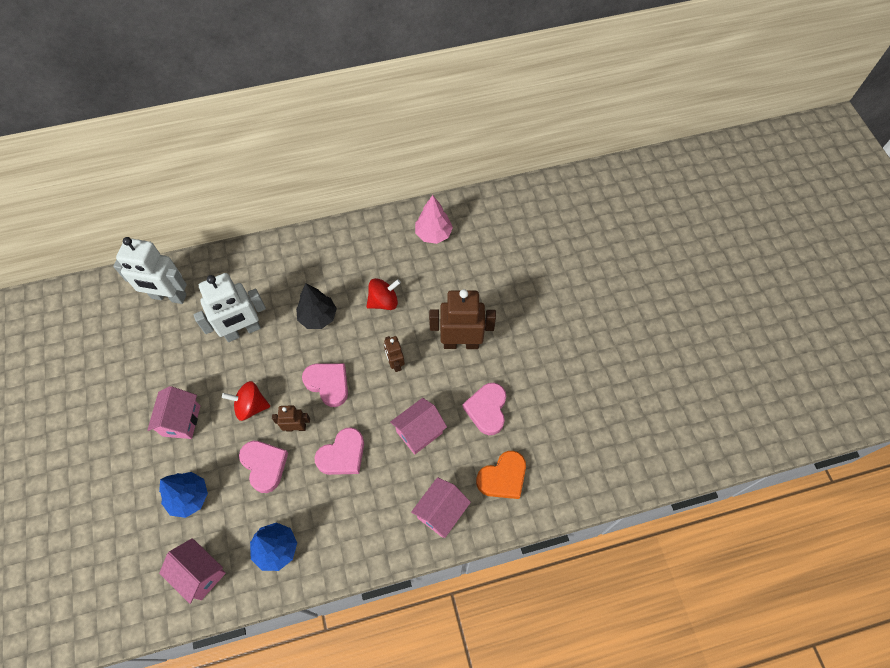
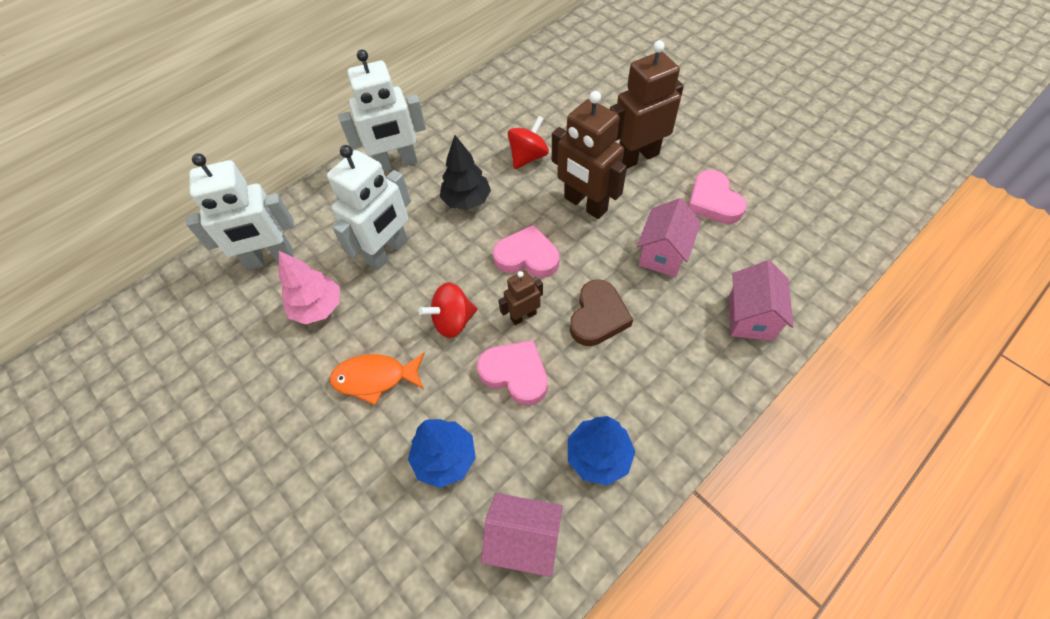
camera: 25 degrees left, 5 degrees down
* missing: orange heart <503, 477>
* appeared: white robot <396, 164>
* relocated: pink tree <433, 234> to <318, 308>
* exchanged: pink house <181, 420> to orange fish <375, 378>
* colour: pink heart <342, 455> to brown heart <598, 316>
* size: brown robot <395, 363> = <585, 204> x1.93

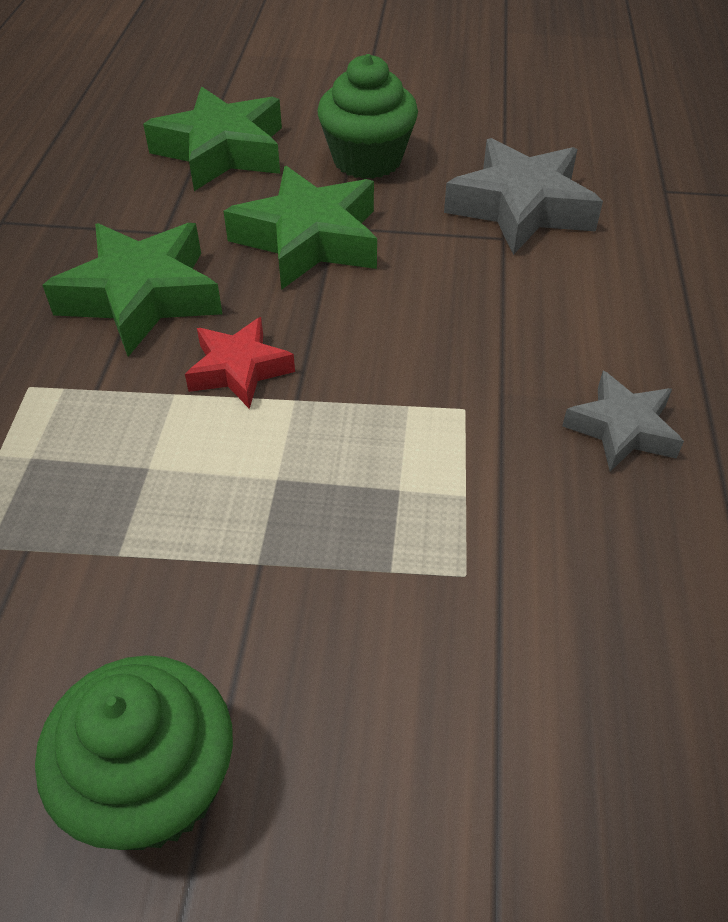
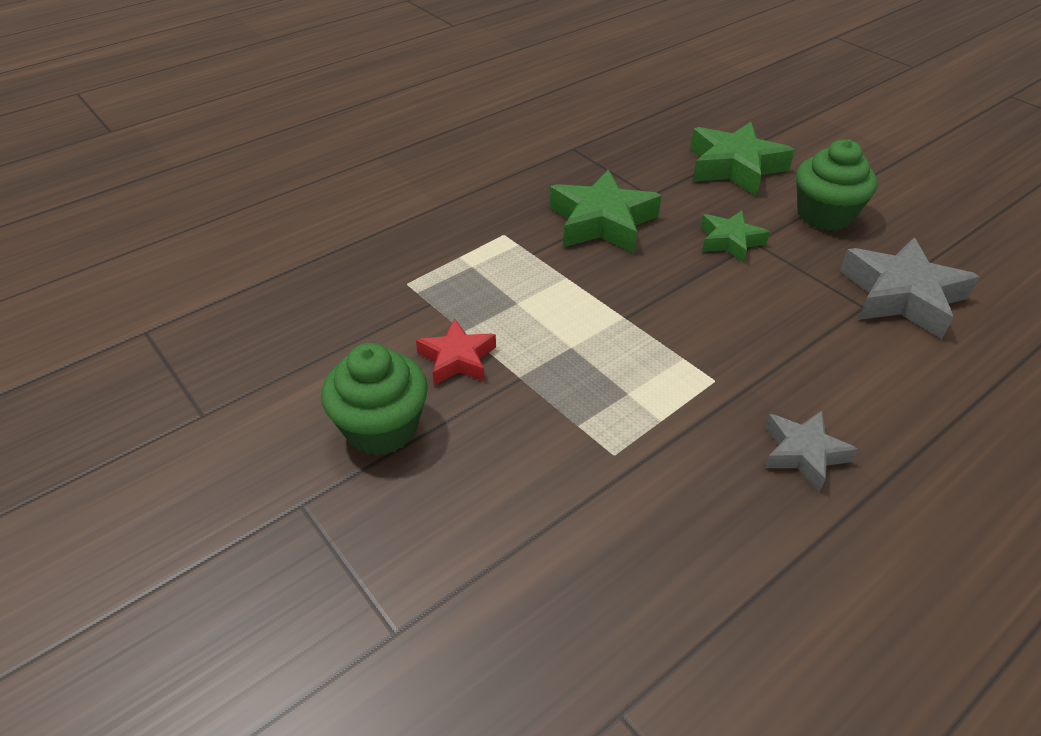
camera: 45 degrees right, 5 degrees down
* relocated: red star <239, 370> to <457, 359>
* size: green star <309, 239> = <730, 241> x0.59

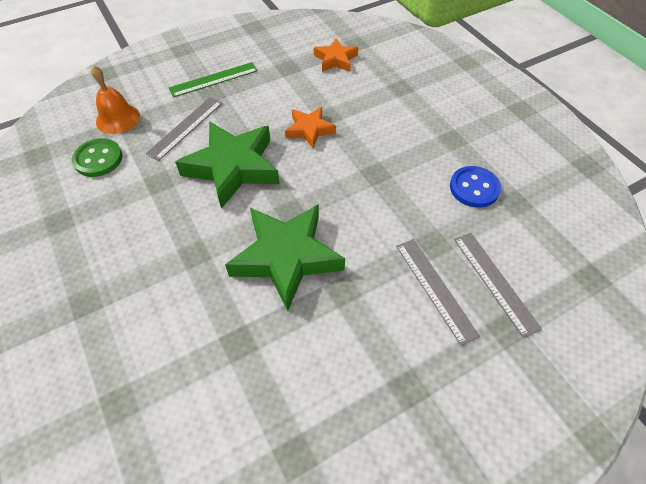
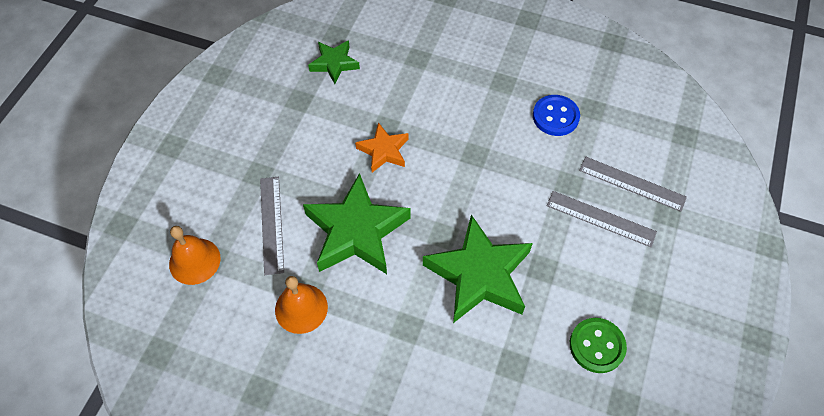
camera: 40 degrees left, 5 degrees up
* missing: green ruler <214, 79>
* appeared: orange bell <301, 308>
* relocated: green button <98, 159> to <597, 346>
* colour: orange star <335, 59> to green star <334, 63>

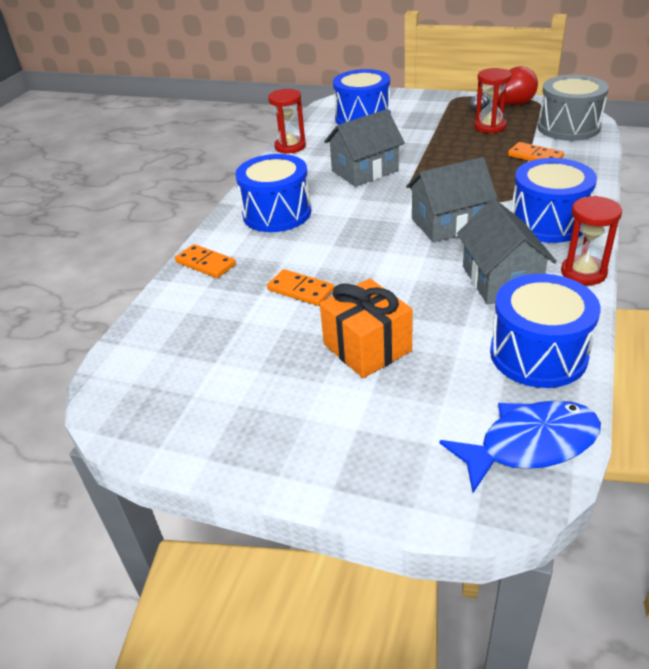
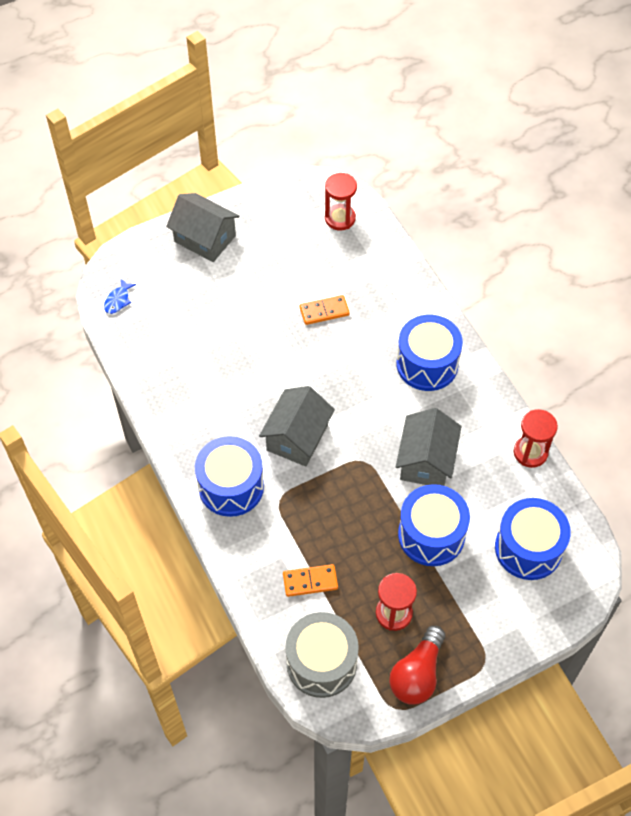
camera: 130 degrees right, 20 degrees up
* missing: orange domino <206, 263>
* missing: orange gift <367, 347>
* relocated: grey house <500, 280> to <205, 238>
* relocated: blue drum <538, 354> to <431, 535>
* relocated: red hourglass <583, 273> to <340, 218>
* size: blue fish <530, 445> = <118, 300> x0.49

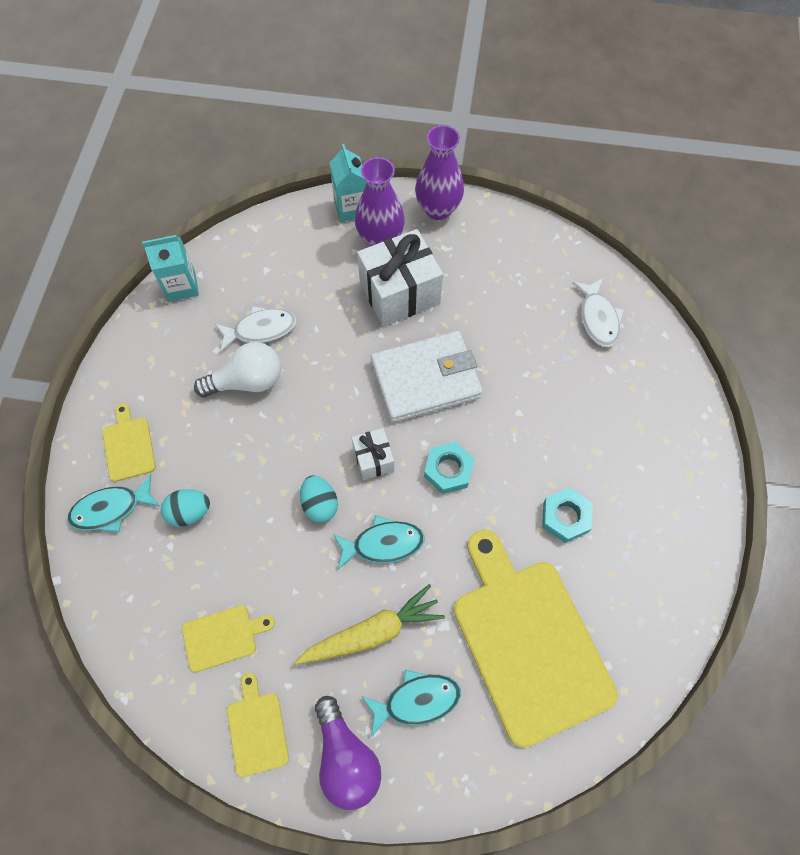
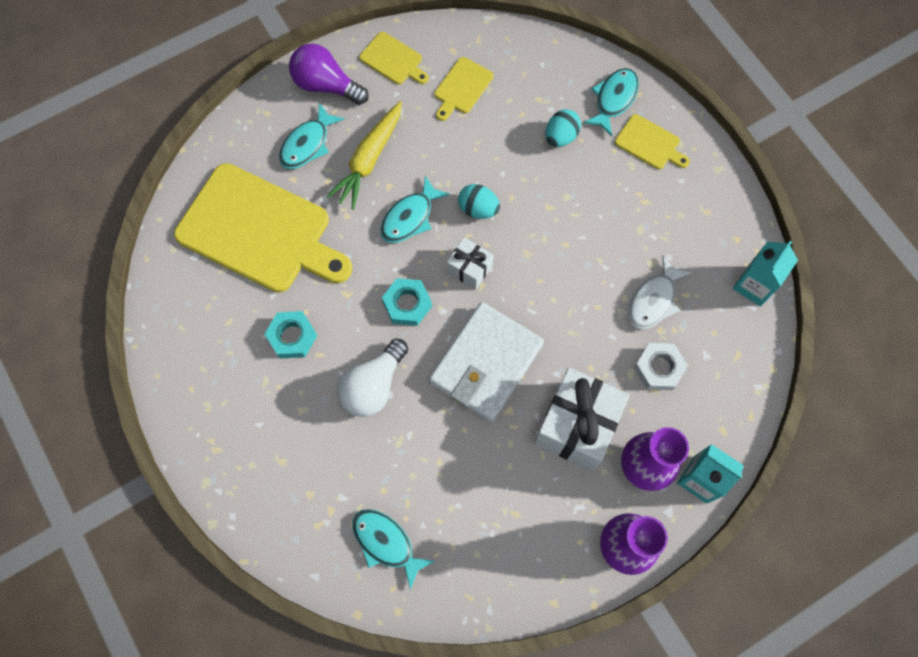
camera: 140 degrees right, 5 degrees up
* appeared: white nut <659, 368>
* relocated: white light bulb <247, 381> to <373, 386>
* colour: white fish <598, 318> to turquoise fish <386, 543>

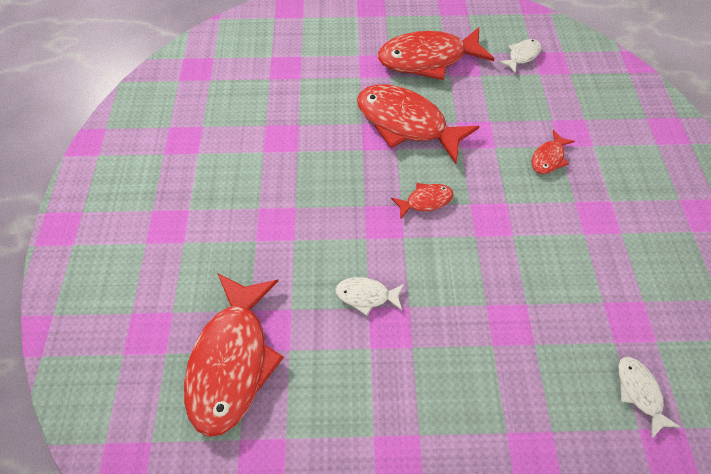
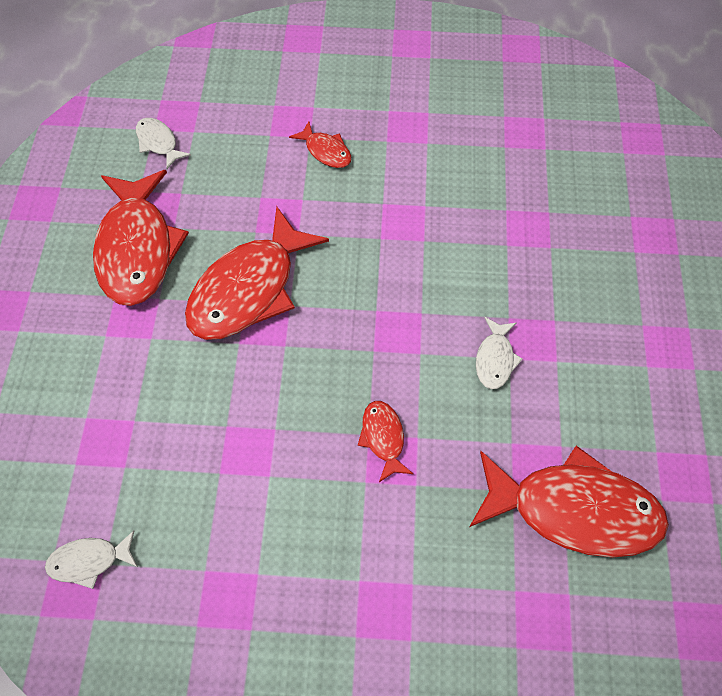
camera: 85 degrees left, 0 degrees up
* relocated: red fish <425, 201> to <383, 438>
* relocated: white fish <638, 391> to <89, 561>

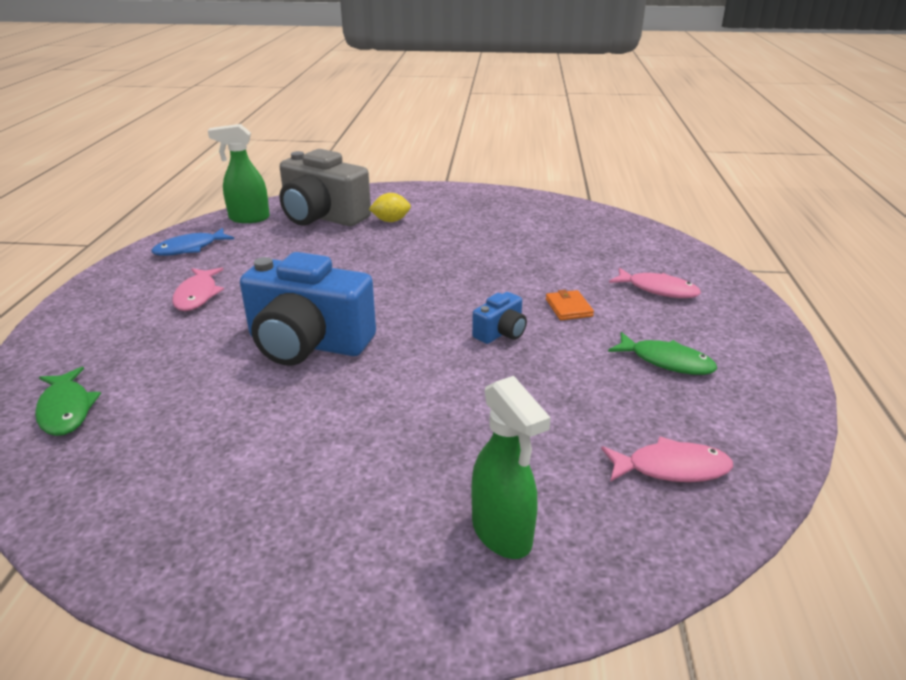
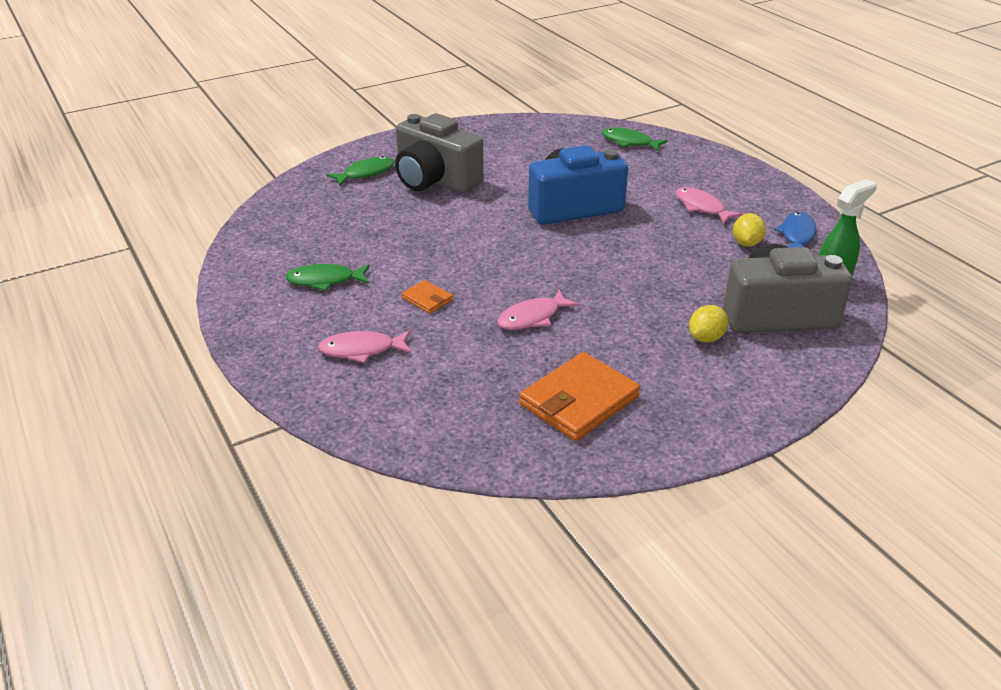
camera: 145 degrees right, 5 degrees up
* missing: blue camera <501, 333>
* appeared: grey camera <435, 180>
* appeared: orange wallet <579, 401>
* appeared: yellow lemon <746, 243>
* relocated: pink fish <671, 468> to <532, 317>
* exchanged: green spray bottle <502, 533> to green fish <366, 173>

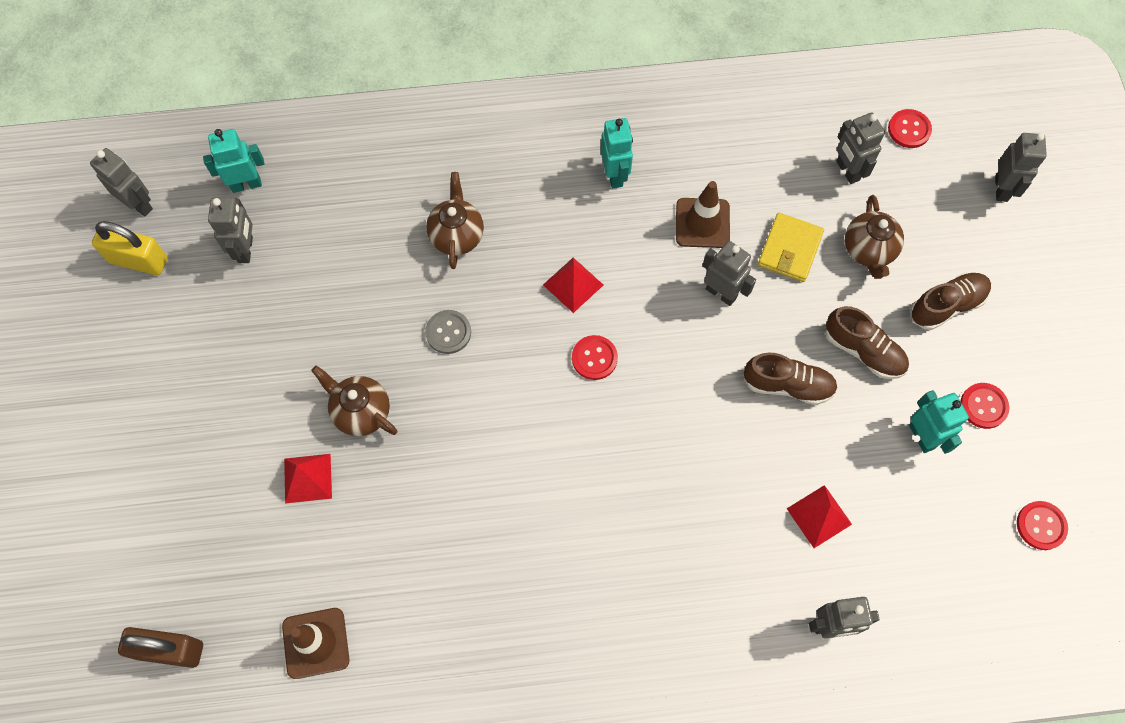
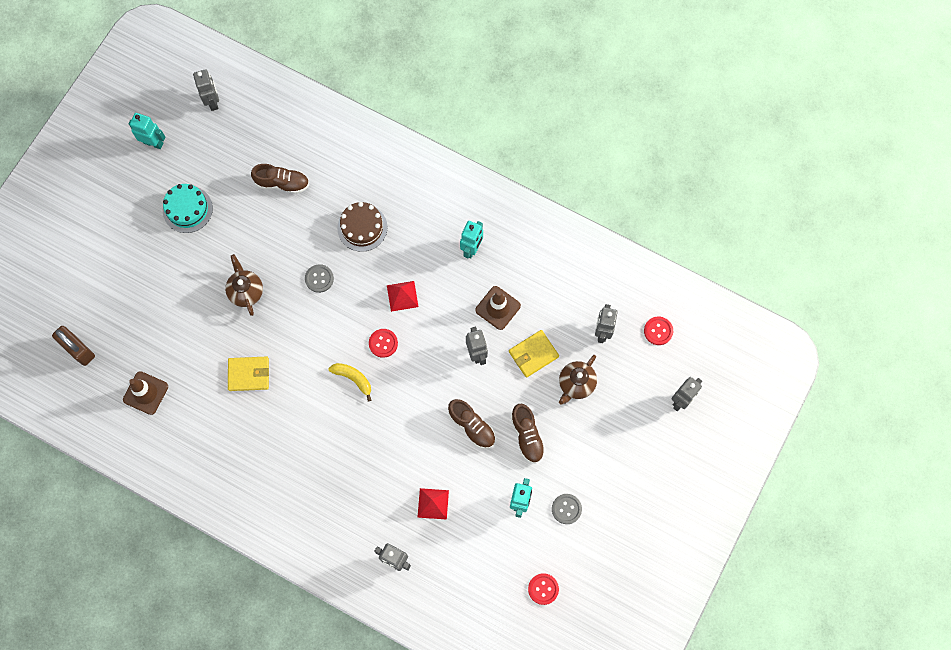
camera: 35 degrees right, 5 degrees up
* missing: yellow padlock <138, 260>
* missing: grey robot <246, 249>
* missing: red pyramid <308, 478>
* appeared: turquoise cake <187, 209>
* appeared: yellow wallet <249, 374>
* appeared: yellow banana <353, 379>
* relocated: turquoise robot <246, 184> to <153, 143>
* relocated: brown shoe <946, 306> to <282, 183>
* exchanged: brown teapot <457, 235> to brown cake <362, 227>
* colour: red button <983, 406> to grey button <566, 509>

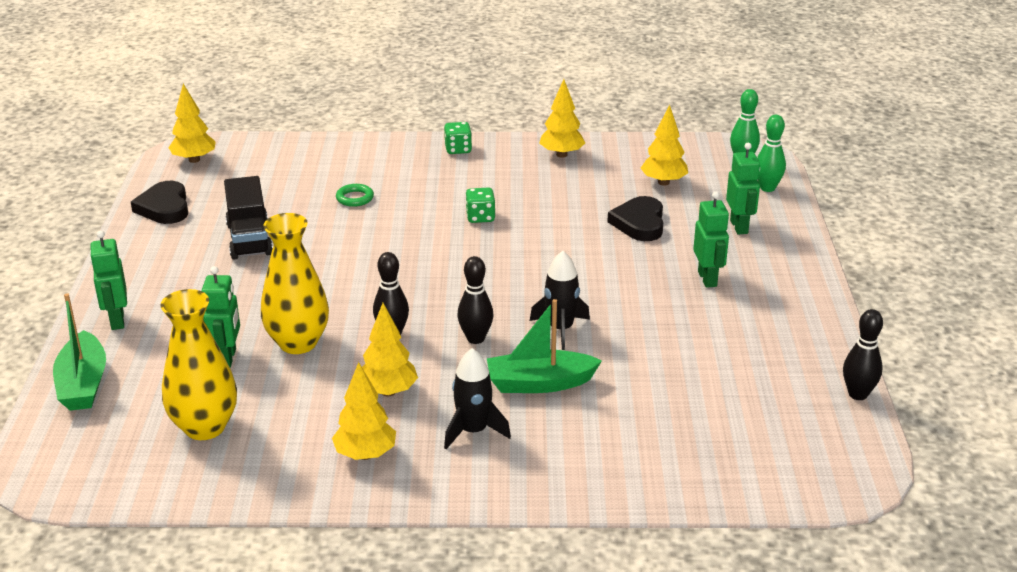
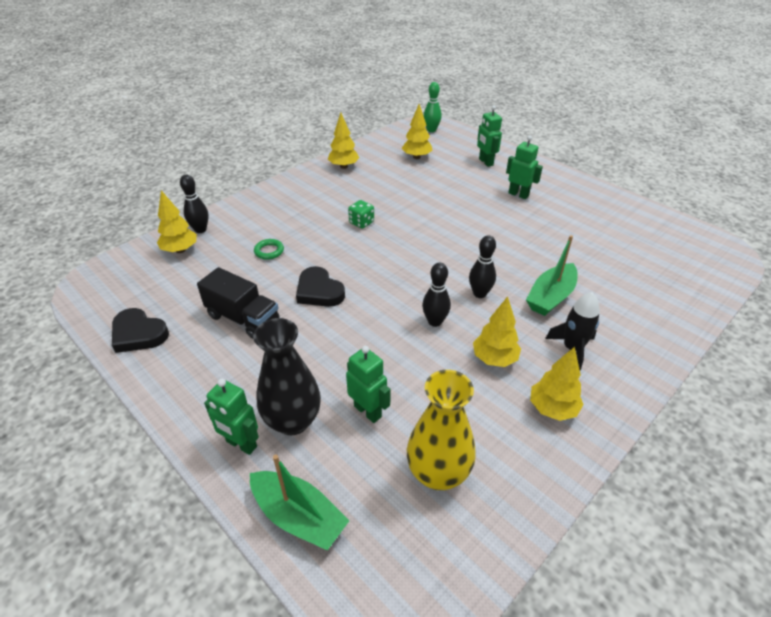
camera: 45 degrees left, 10 degrees up
* missing: yellow vase <298, 343>
* missing: green dice <458, 149>
* missing: black rocket <560, 329>
* missing: green bowling pin <767, 188>
* appeared: black vase <293, 421>
* relocated: yellow tree <194, 160> to <180, 250>
* relocated: black heart <639, 223> to <319, 291>
* relocated: black bowling pin <858, 394> to <200, 230>
* spun: green robot <739, 227> = <485, 162> 150 degrees counterclockwise

